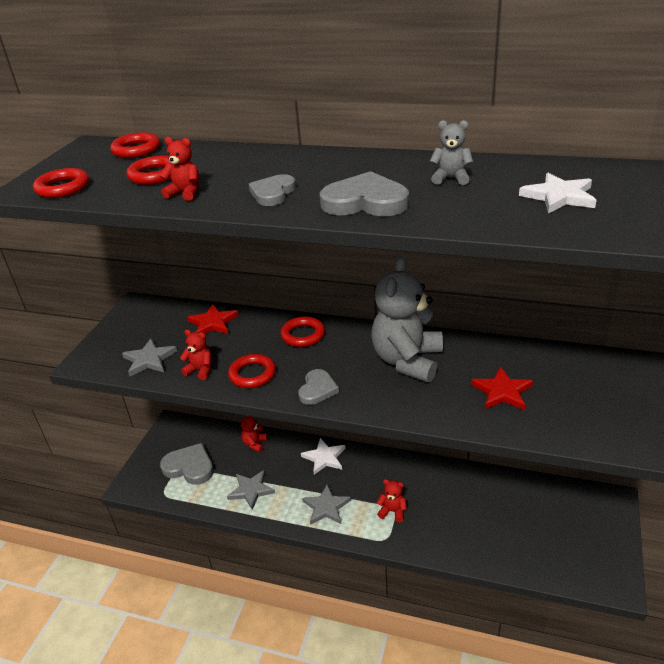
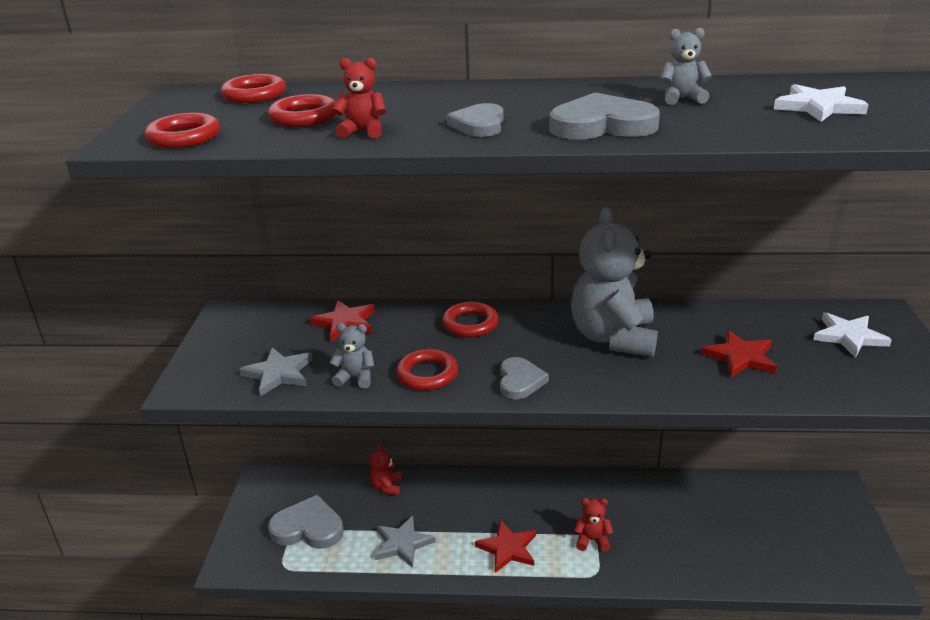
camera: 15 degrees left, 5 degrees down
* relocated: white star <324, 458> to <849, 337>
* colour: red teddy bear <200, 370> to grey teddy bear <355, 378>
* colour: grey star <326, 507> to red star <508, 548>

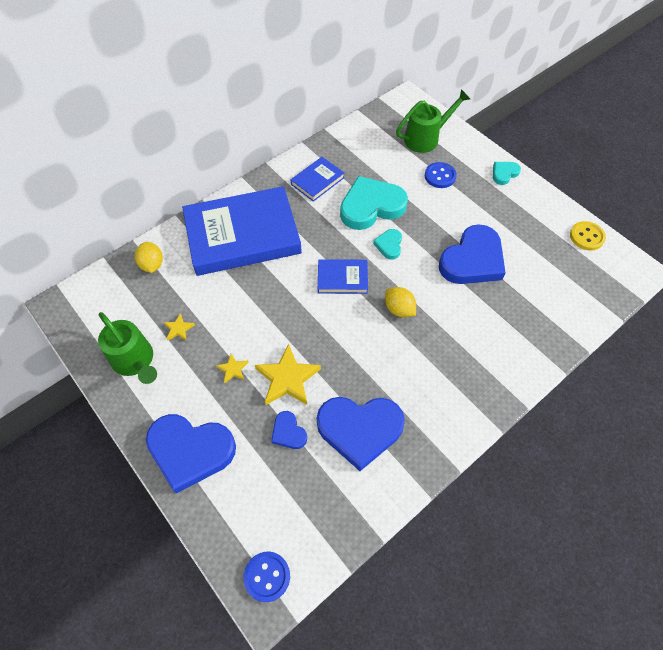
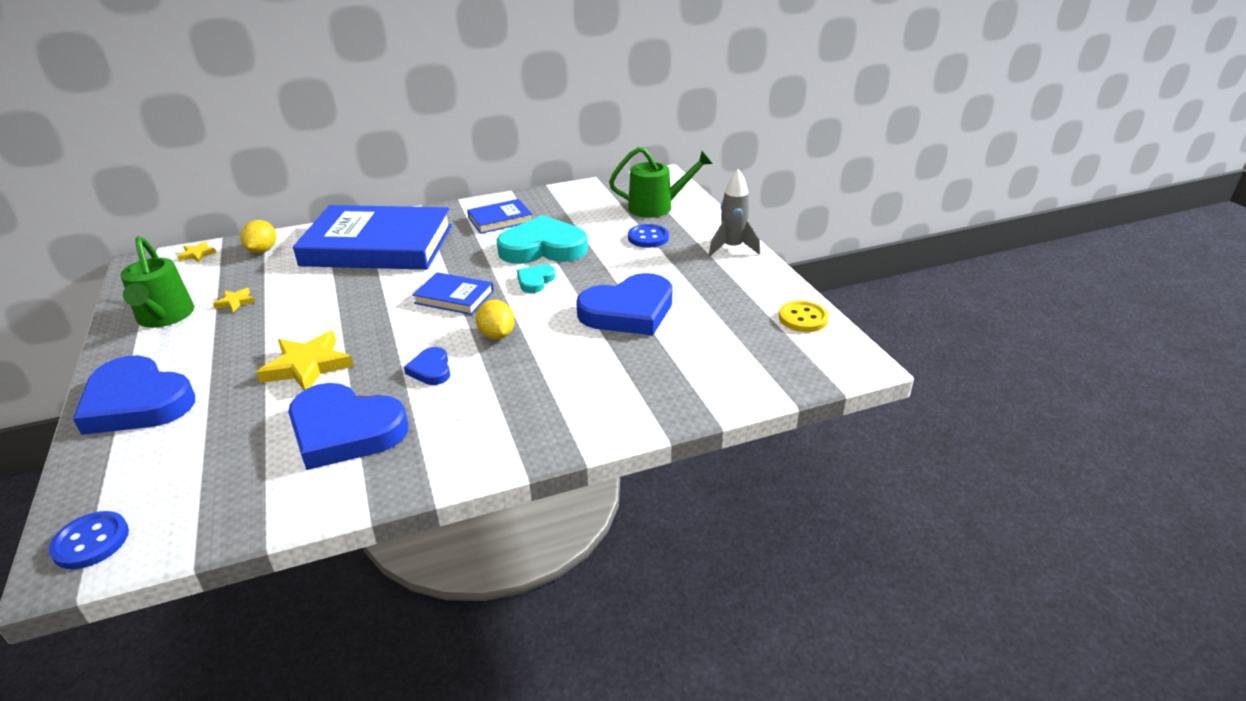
camera: 20 degrees right, 25 degrees down
* relocated: yellow star <233, 369> to <197, 254>
* relocated: blue heart <288, 432> to <431, 369>
* exchanged: turquoise heart <504, 173> to grey rocket <732, 248>

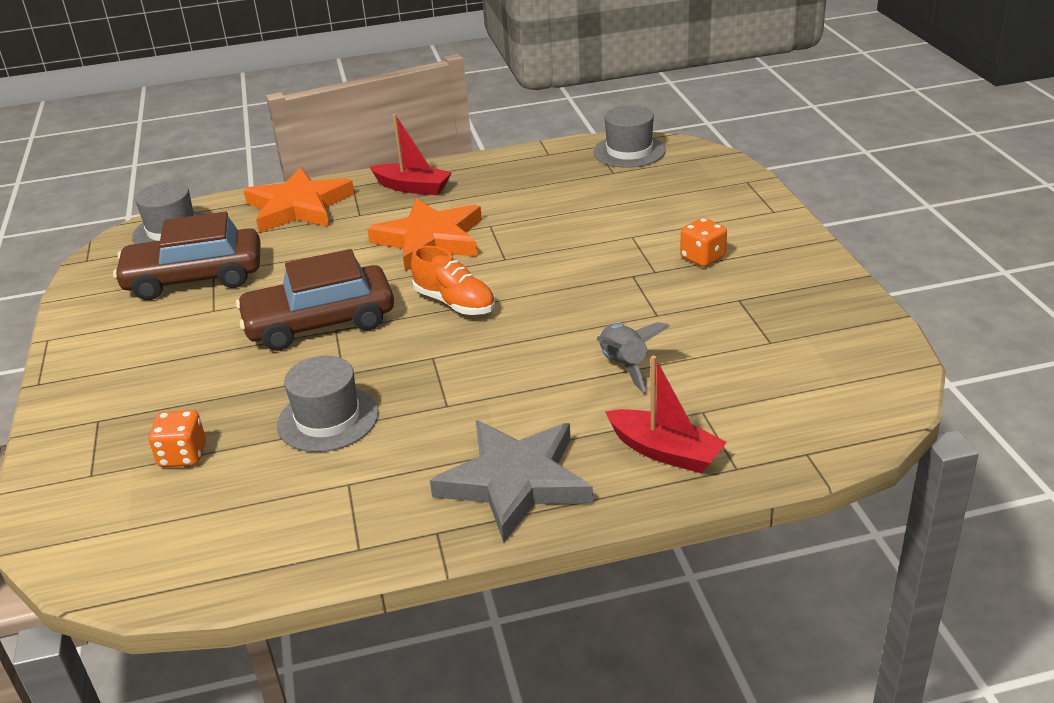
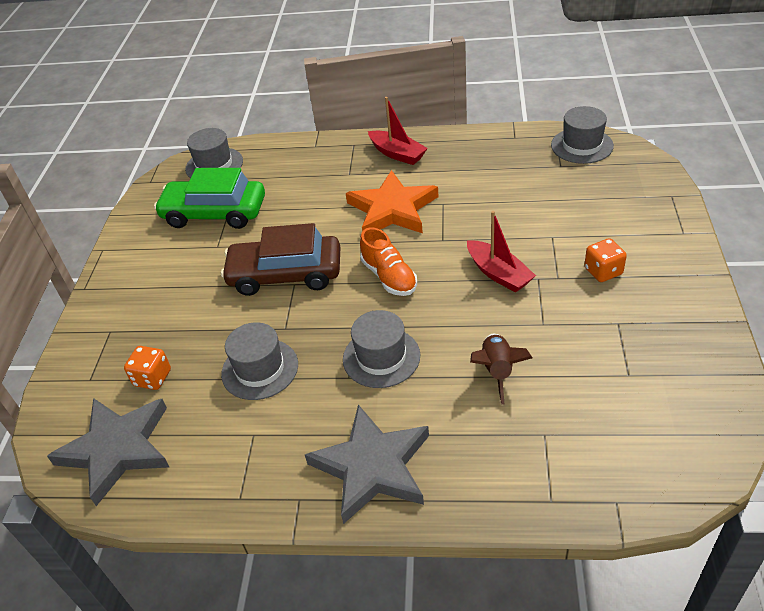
camera: 20 degrees right, 10 degrees up
* missing: orange star <298, 207>
* appeared: grey star <117, 449>
* appeared: grey hat <381, 357>
* relocated: red boat <665, 451> to <498, 273>
* colour: brown car <194, 278> to green car <214, 213>
* colour: grey rocket <624, 366> to brown rocket <497, 371>

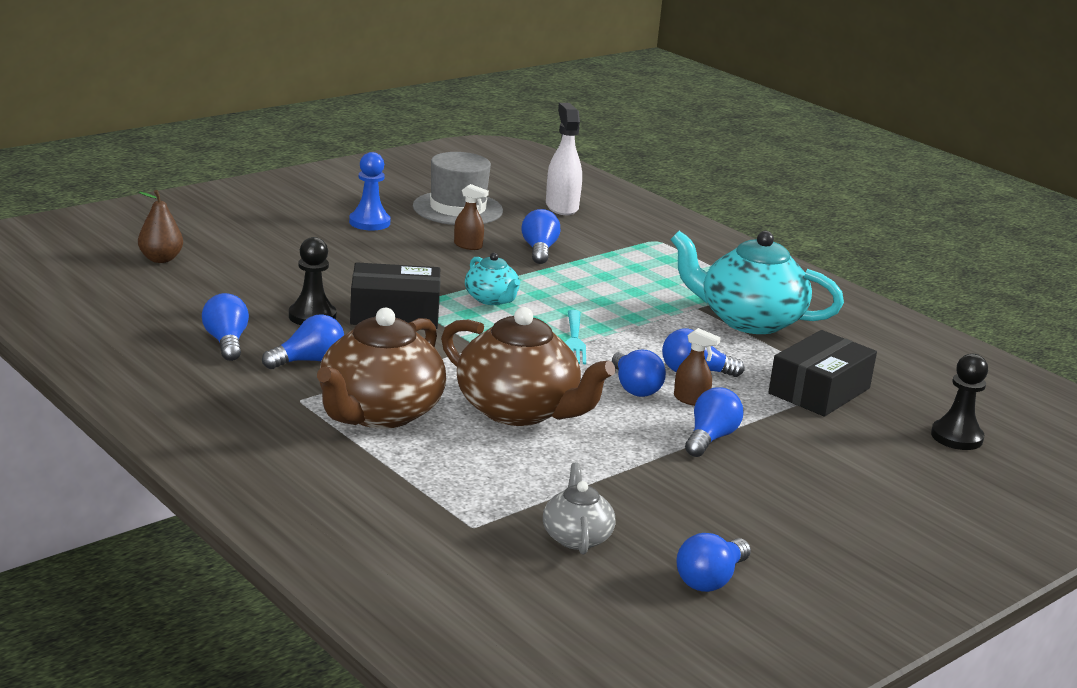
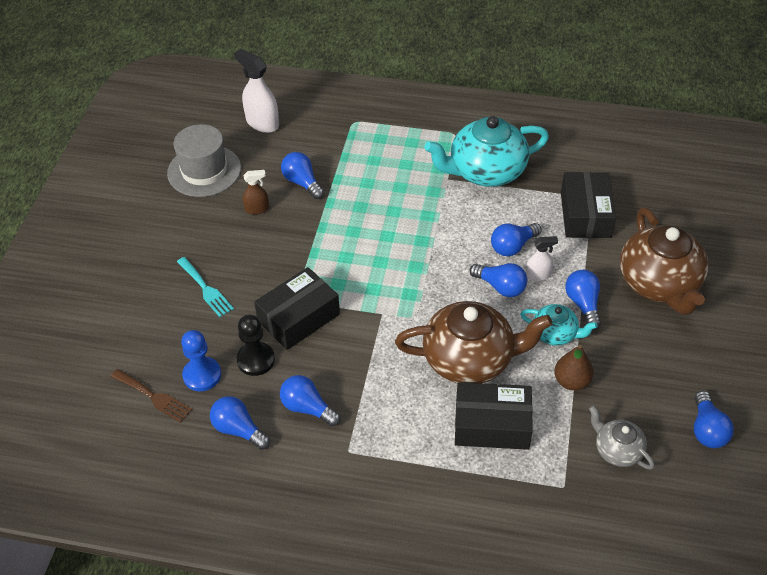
camera: 35 degrees left, 25 degrees up
* missing: black pawn <956, 437>
* appeared: brown fork <154, 397>
* appeared: black box <492, 425>
* relocated: brown pear <160, 259> to <571, 381>
* relocated: brown teapot <379, 413> to <659, 283>
* relocated: blue pawn <369, 222> to <202, 375>
* relocated: turquoise teapot <492, 299> to <555, 334>
* relocated: turquoise fork <574, 340> to <206, 289>
* colour: brown spray bottle <691, 400> to white spray bottle <538, 275>
* spun: blue light bulb <308, 361> = <307, 408> 75 degrees counterclockwise

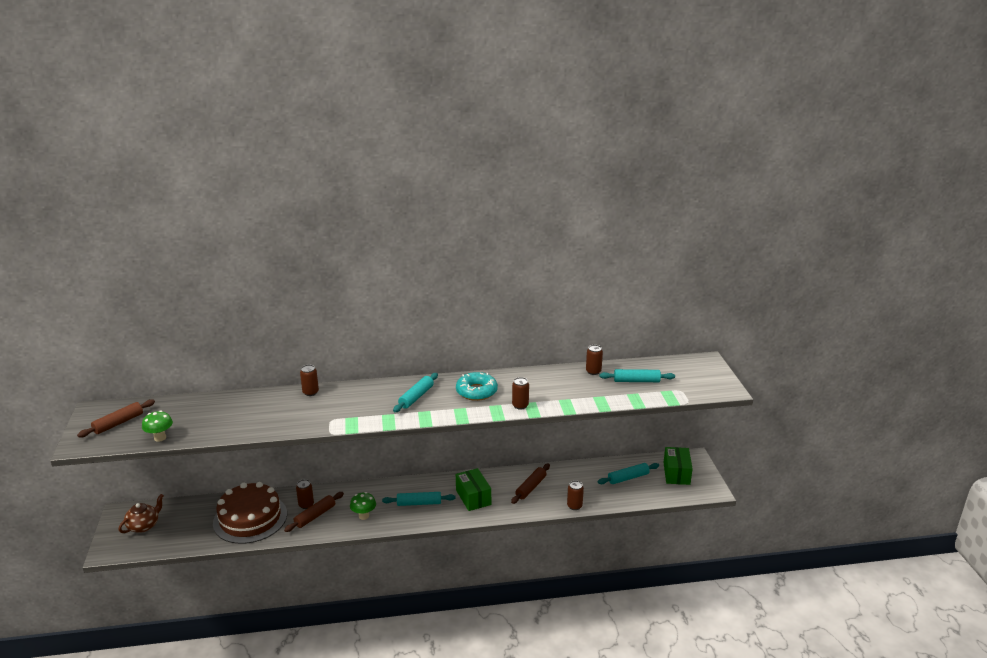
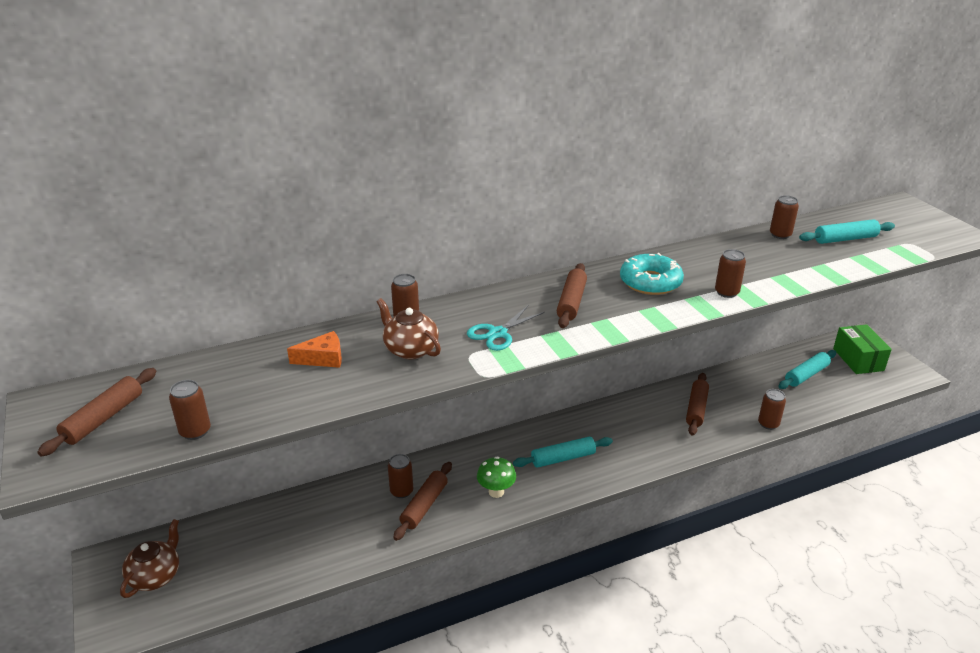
camera: 15 degrees left, 5 degrees up
* missing: brown cake <250, 518>
* missing: green box <473, 497>
* appeared: orange cheese <323, 358>
* appeared: brown teapot <410, 349>
* appeared: turquoise scissors <498, 333>
* exchanged: green mushroom <160, 438> to brown can <195, 431>
* colour: turquoise rolling pin <416, 397> to brown rolling pin <571, 302>

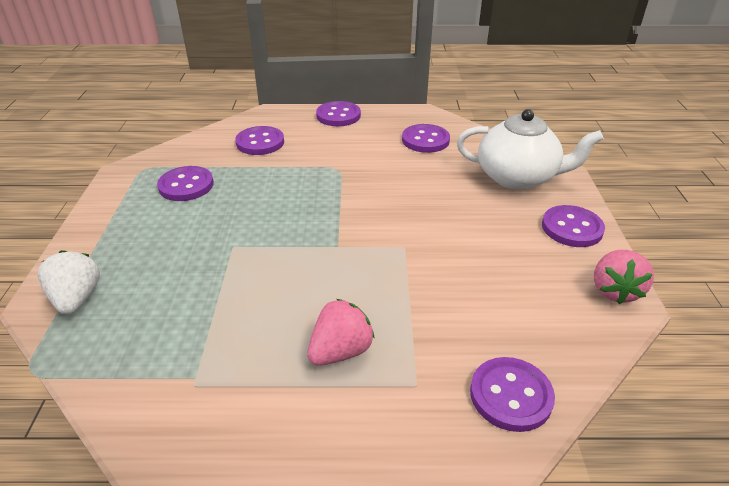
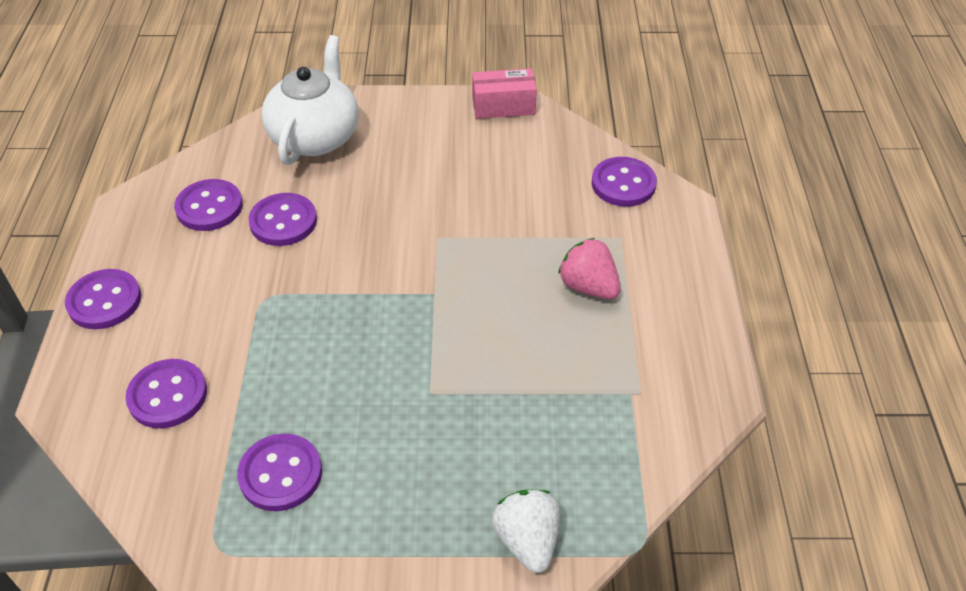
camera: 90 degrees left, 10 degrees up
* relocated: purple button <572, 228> to <283, 221>
* exchanged: pink strawberry <614, 290> to pink box <503, 106>
* spun: white strawberry <77, 298> = <527, 540> 90 degrees clockwise

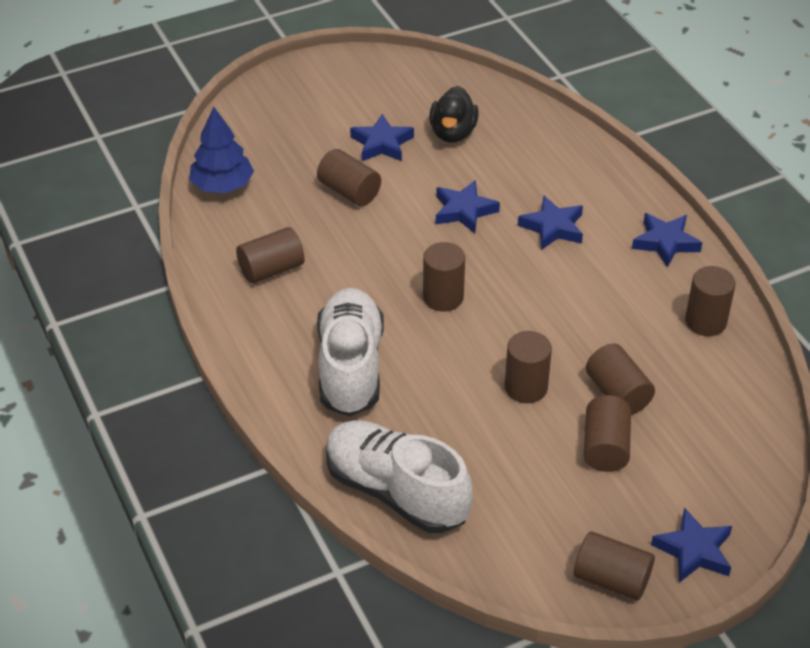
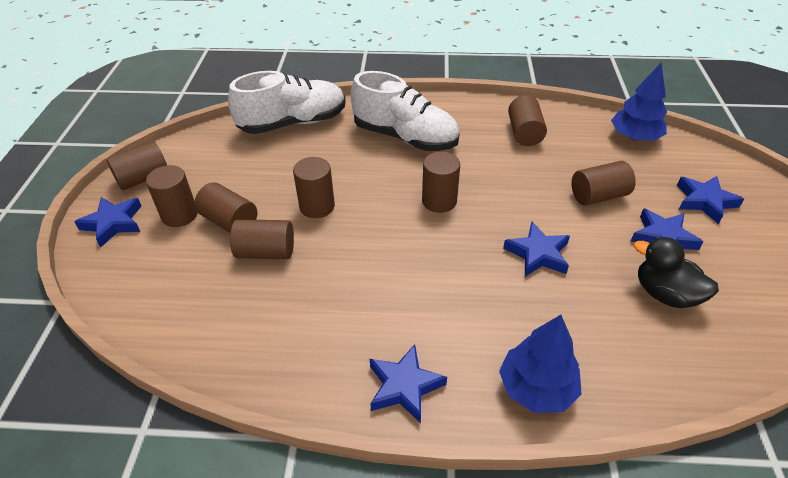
camera: 120 degrees right, 0 degrees up
* appeared: blue tree <536, 388>
* relocated: blue star <553, 227> to <704, 201>
* relocated: brown cylinder <705, 322> to <179, 215>

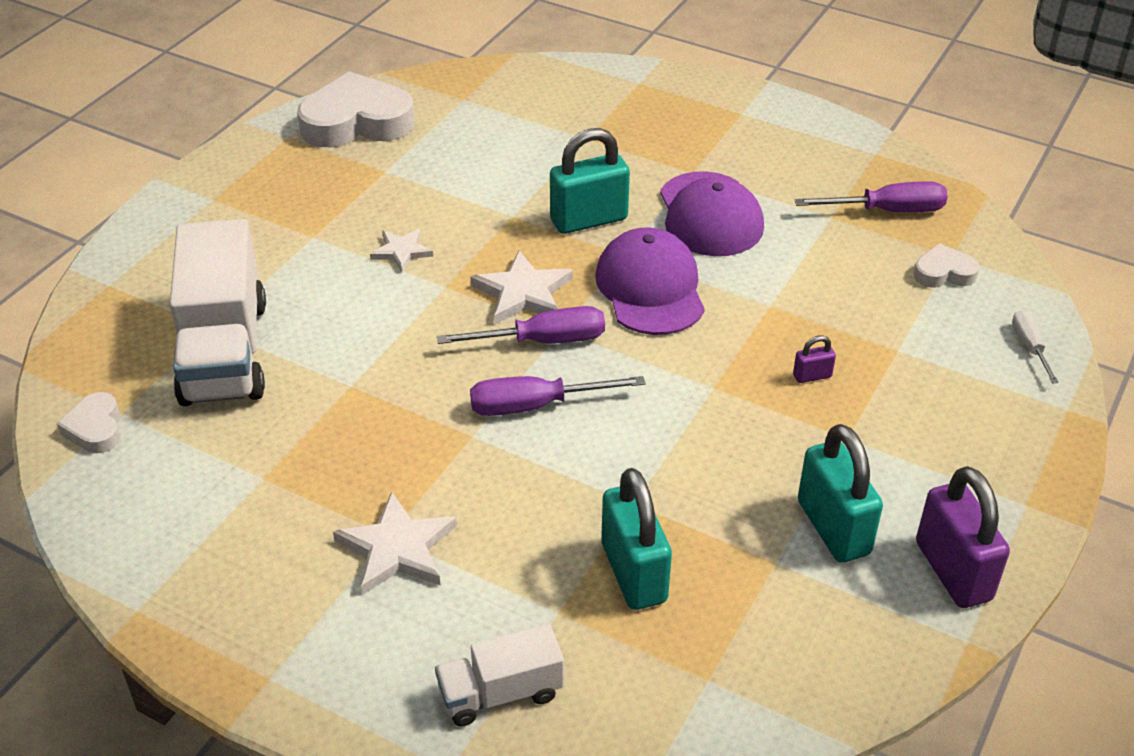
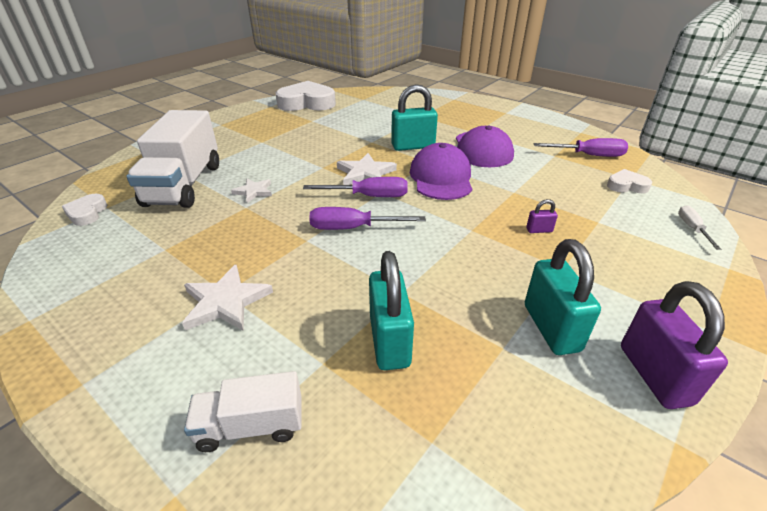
camera: 10 degrees right, 5 degrees down
* relocated: white star <401, 251> to <254, 191>

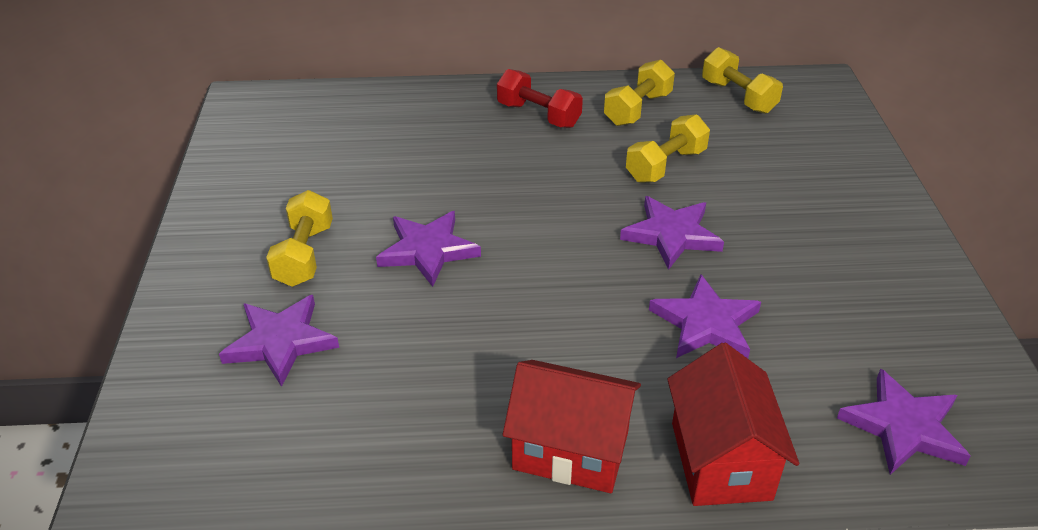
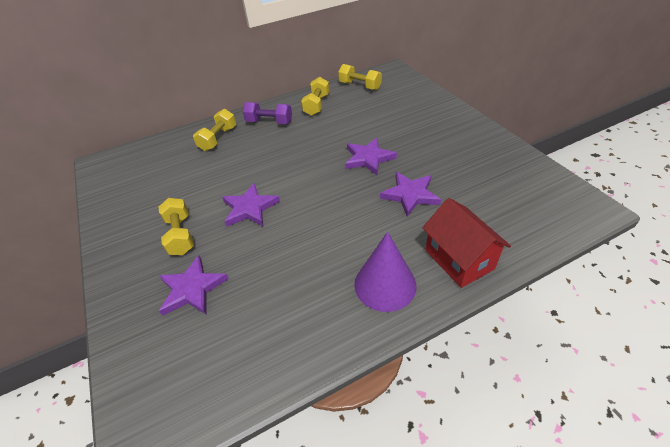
camera: 20 degrees left, 5 degrees up
* missing: purple star <903, 427>
* relocated: yellow dumbbell <665, 165> to <218, 139>
* exchanged: red house <571, 450> to purple cone <385, 284>
* colour: red dumbbell <538, 115> to purple dumbbell <269, 122>

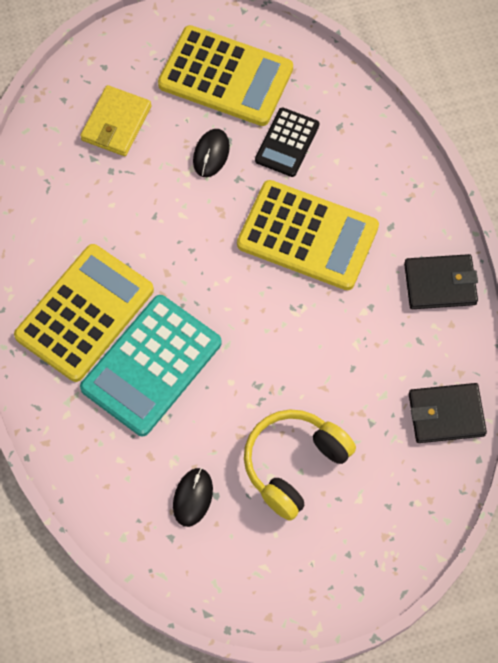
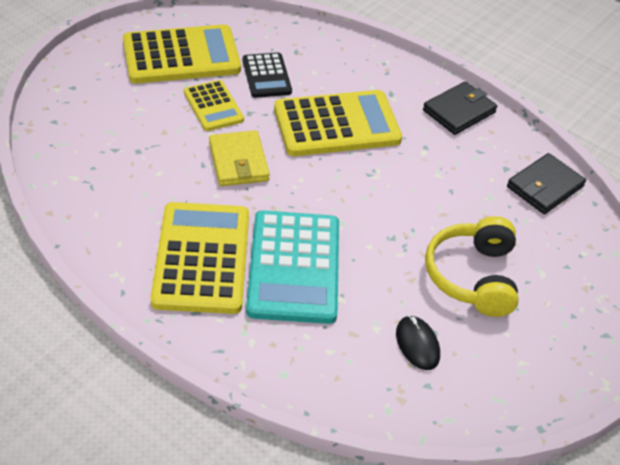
camera: 40 degrees left, 20 degrees down
* relocated: yellow wallet <116, 123> to <238, 162>
* exchanged: black mouse <211, 154> to yellow calculator <213, 106>

